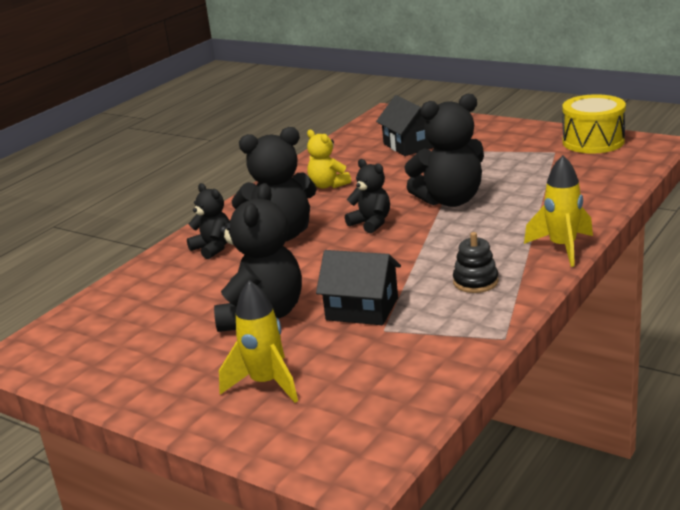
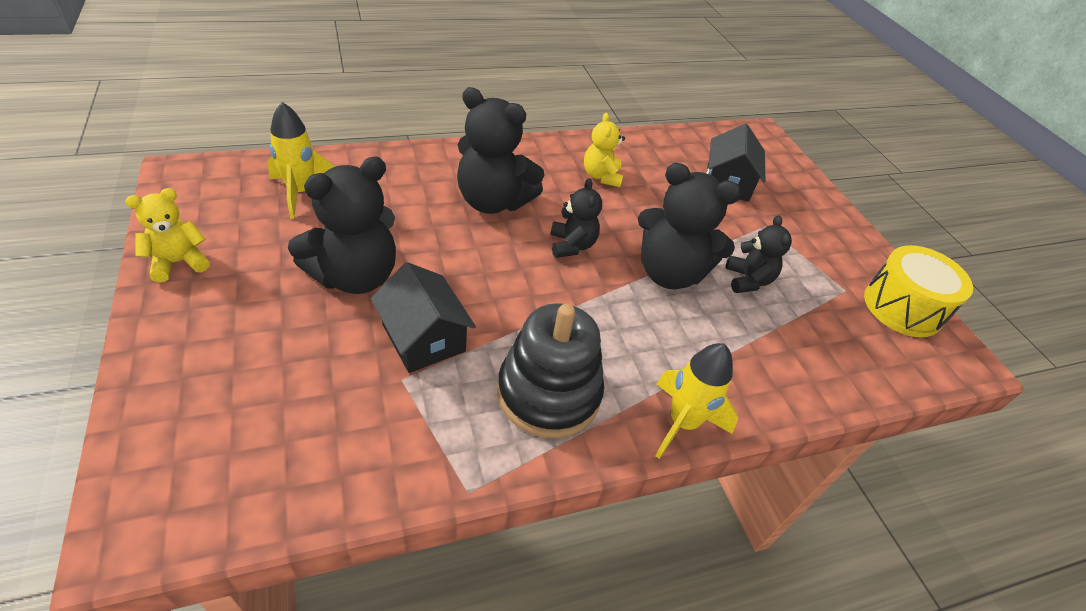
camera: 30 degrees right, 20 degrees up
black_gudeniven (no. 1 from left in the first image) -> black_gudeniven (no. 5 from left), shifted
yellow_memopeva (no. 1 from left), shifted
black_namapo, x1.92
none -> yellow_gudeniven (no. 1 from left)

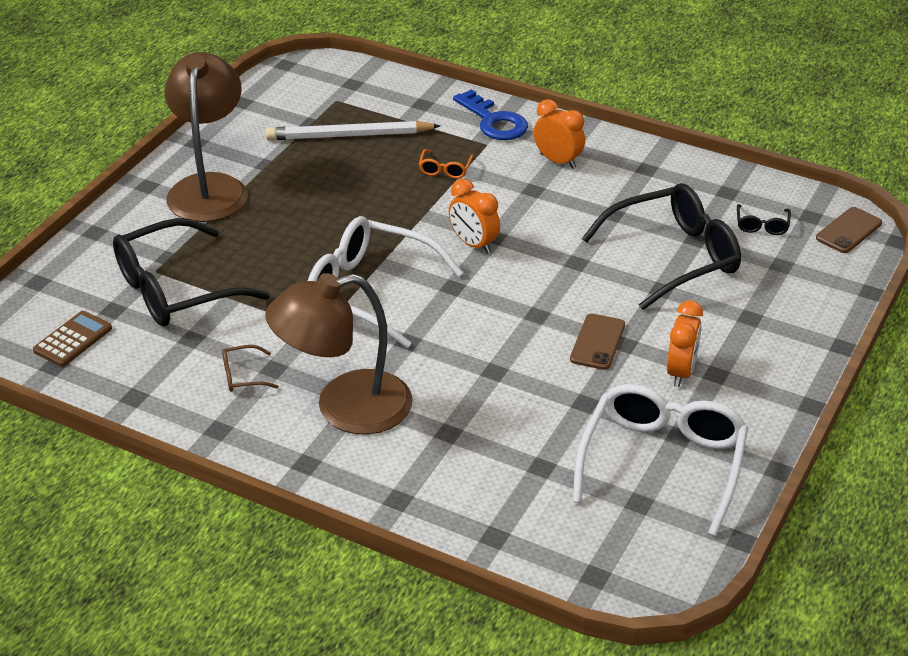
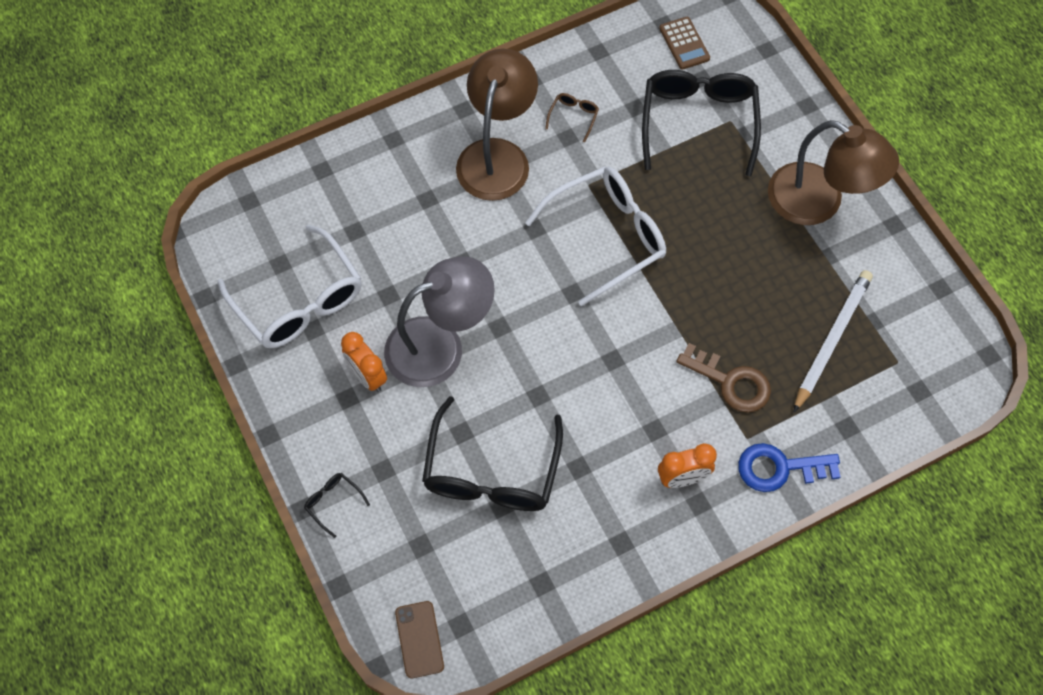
camera: 125 degrees right, 25 degrees up
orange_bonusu -> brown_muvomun
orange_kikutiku (no. 1 from left) -> none
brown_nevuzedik (no. 1 from left) -> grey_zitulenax
black_bonusu (no. 3 from left in the first image) -> black_bonusu (no. 1 from left), shifted

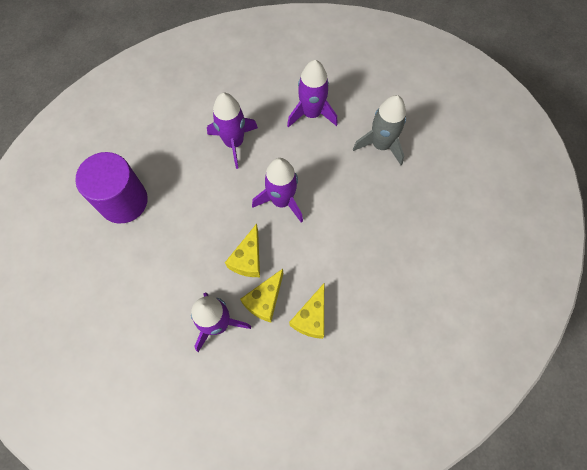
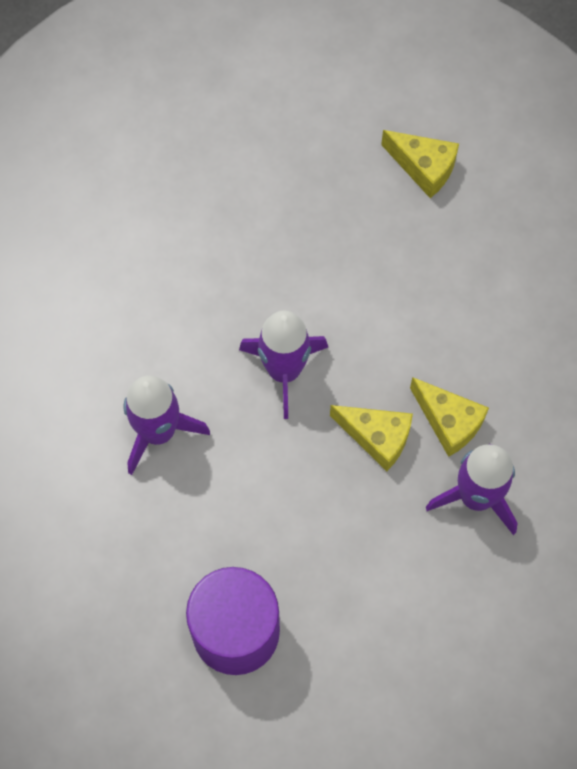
camera: 80 degrees left, 0 degrees up
purple_memopeva (no. 4 from left) -> none
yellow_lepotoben (no. 3 from left in the first image) -> yellow_lepotoben (no. 2 from left), shifted
grey_memopeva -> none

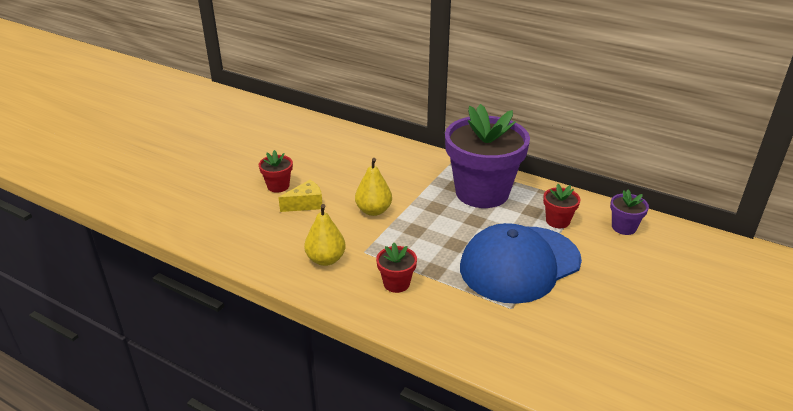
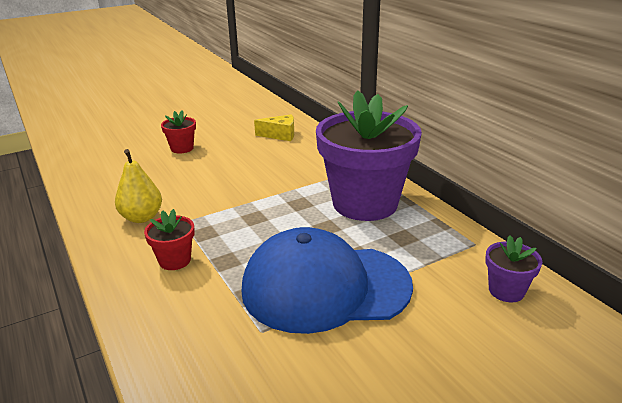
camera: 30 degrees right, 5 degrees down
yellow_lepotoben, shifted
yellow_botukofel (no. 2 from left) -> none
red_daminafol (no. 3 from left) -> none

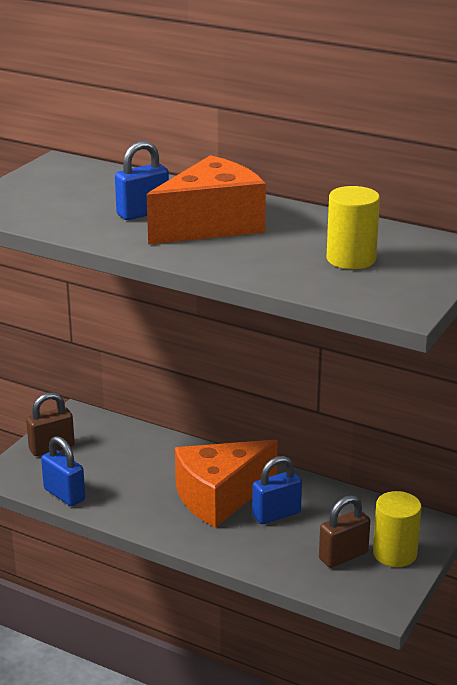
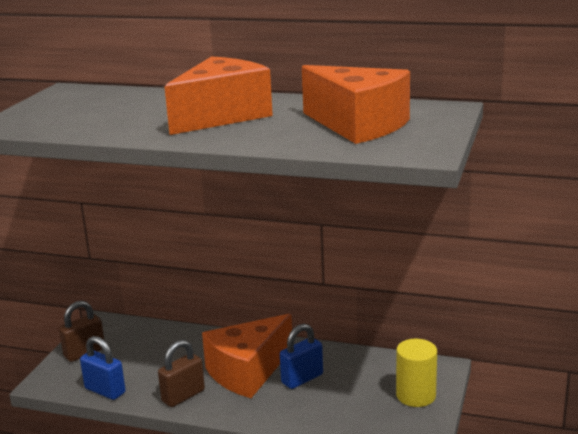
camera: 10 degrees left, 5 degrees down
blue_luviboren (no. 2 from left) -> none
brown_luviboren (no. 2 from left), shifted
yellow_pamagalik (no. 1 from left) -> orange_lepotoben (no. 3 from left)

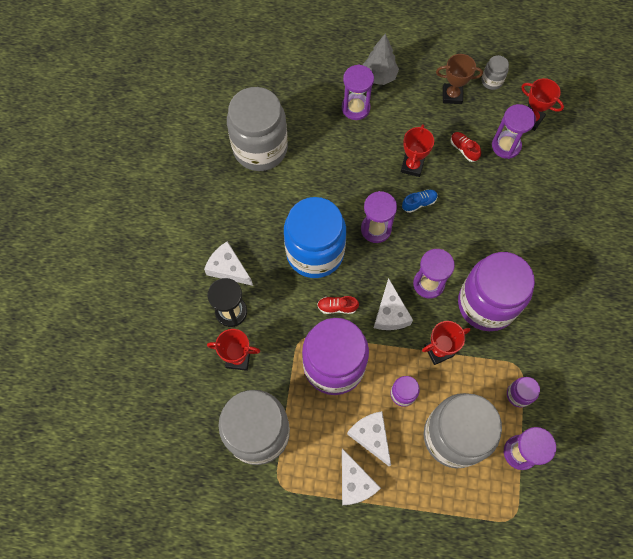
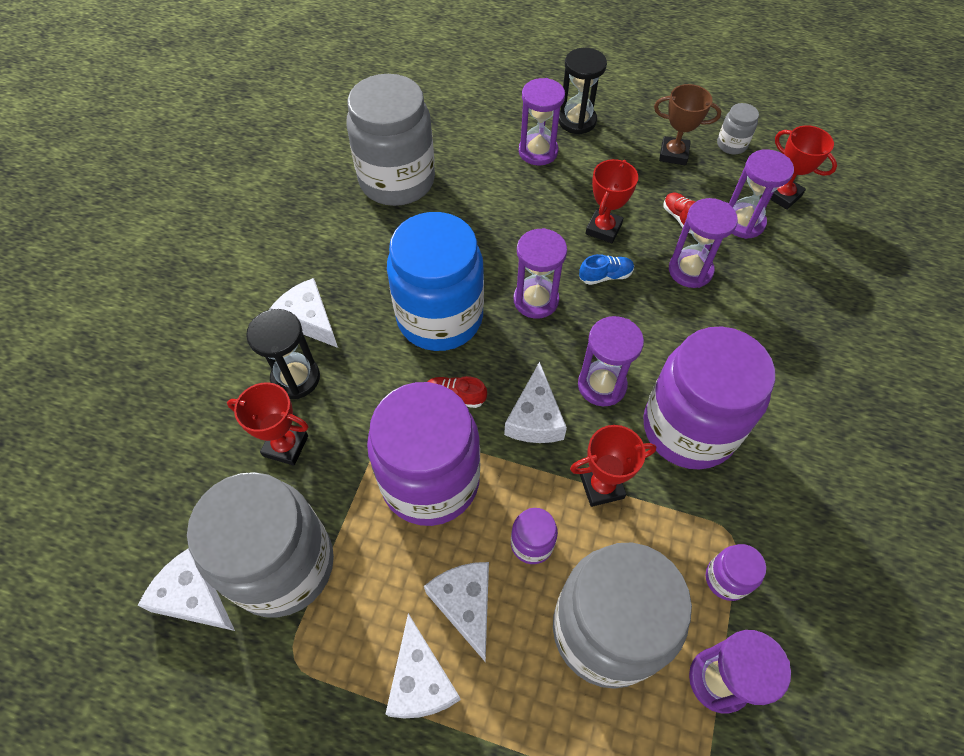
camera: 10 degrees right, 10 degrees down
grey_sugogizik -> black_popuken (no. 2 from left)
none -> white_lepotoben (no. 1 from left)
none -> purple_popuken (no. 4 from left)

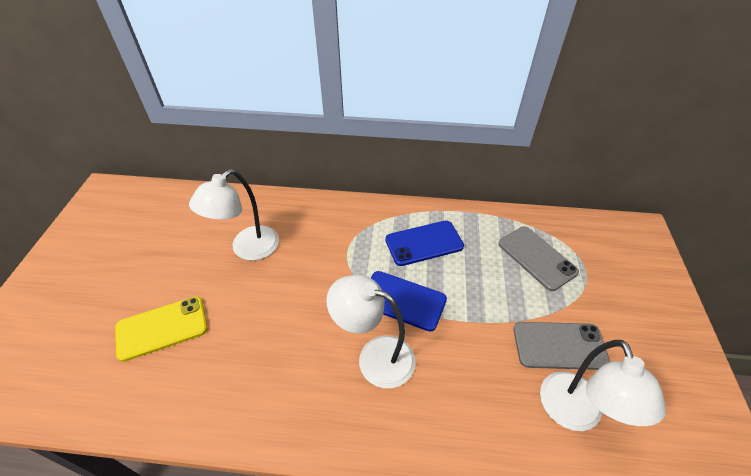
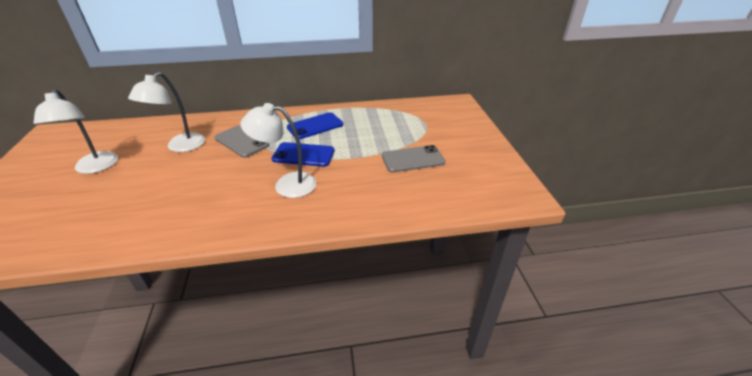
camera: 15 degrees left, 10 degrees down
yellow_nevuzedik -> none
grey_nevuzedik (no. 1 from left), shifted
white_zitulenax (no. 3 from left in the first image) -> white_zitulenax (no. 1 from left), shifted

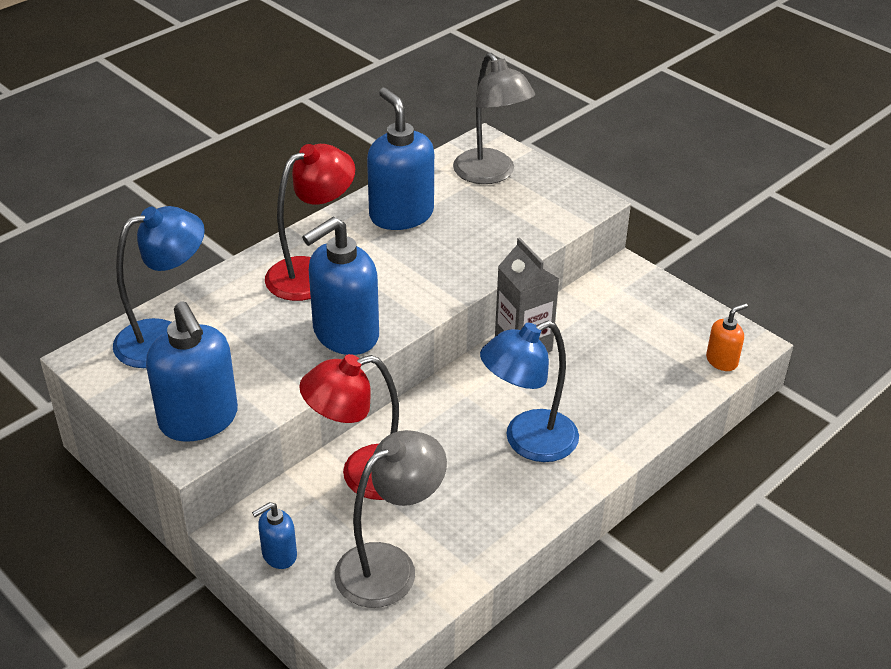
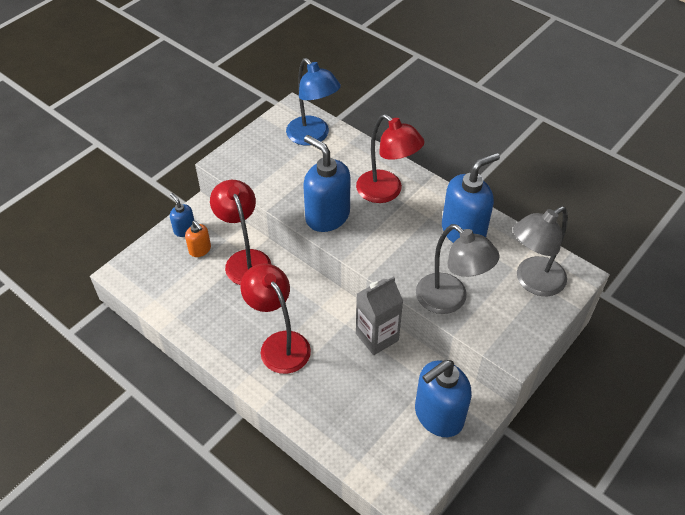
camera: 85 degrees right, 10 degrees up
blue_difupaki (no. 1 from left in the first image) -> blue_difupaki (no. 3 from left), shifted
grey_zitulenax (no. 1 from left), shifted
blue_zitulenax (no. 2 from left) -> red_zitulenax (no. 2 from left)
orange_difupaki, shifted

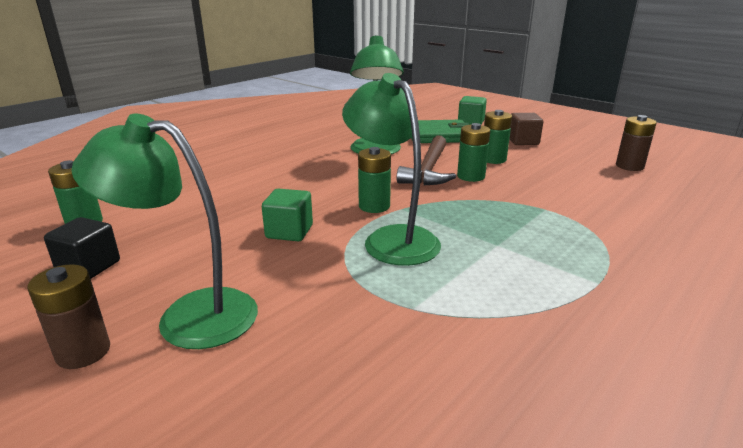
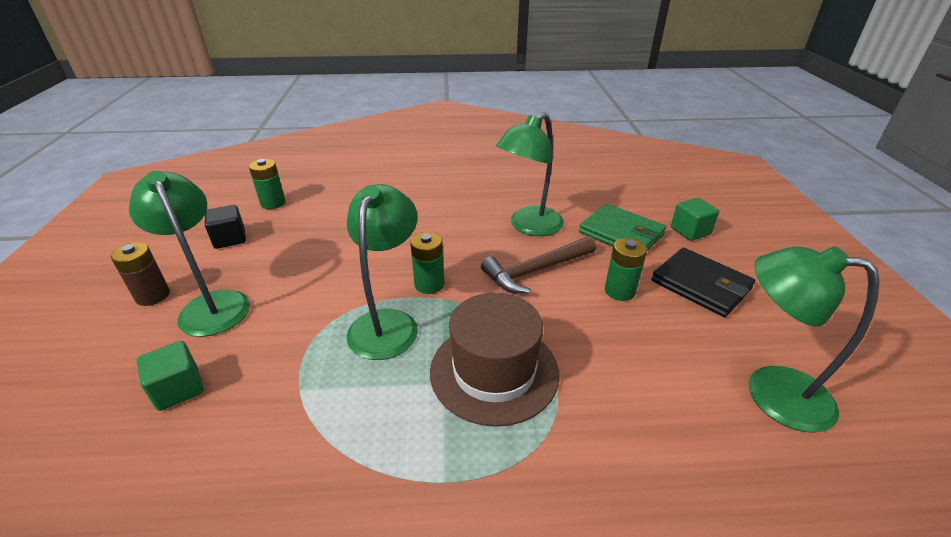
camera: 45 degrees right, 10 degrees up
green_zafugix (no. 1 from left), shifted
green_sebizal (no. 3 from left) -> none
brown_zafugix -> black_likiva
brown_sebizal (no. 2 from left) -> green_zitulenax (no. 4 from left)
none -> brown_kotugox

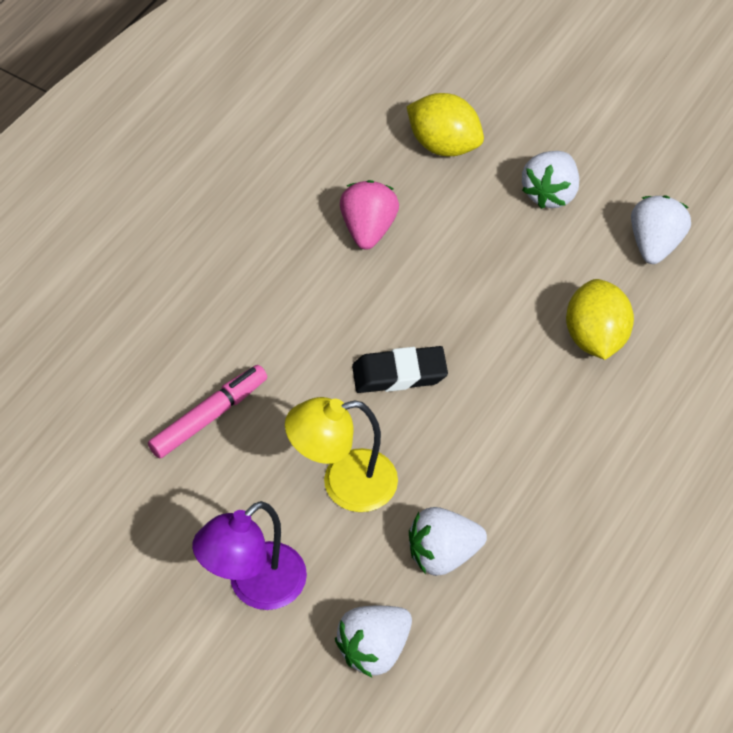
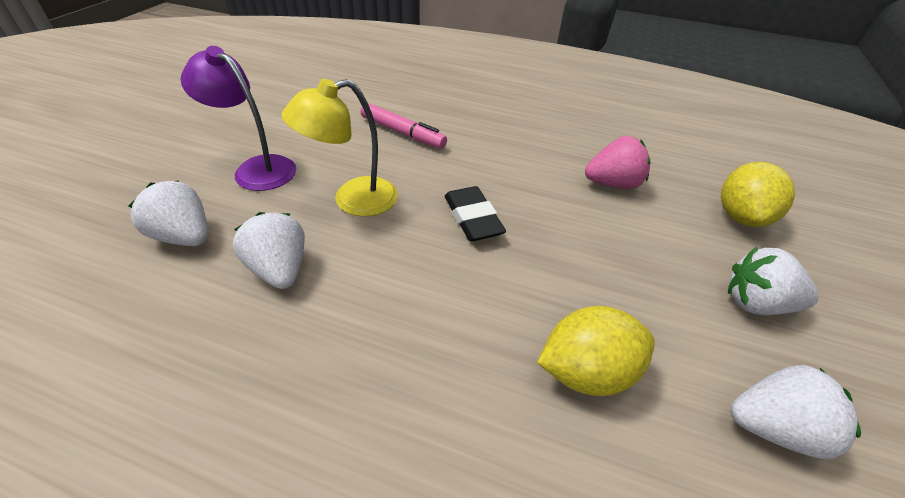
camera: 75 degrees right, 10 degrees down
yellow_zitulenax, 90 degrees counterclockwise

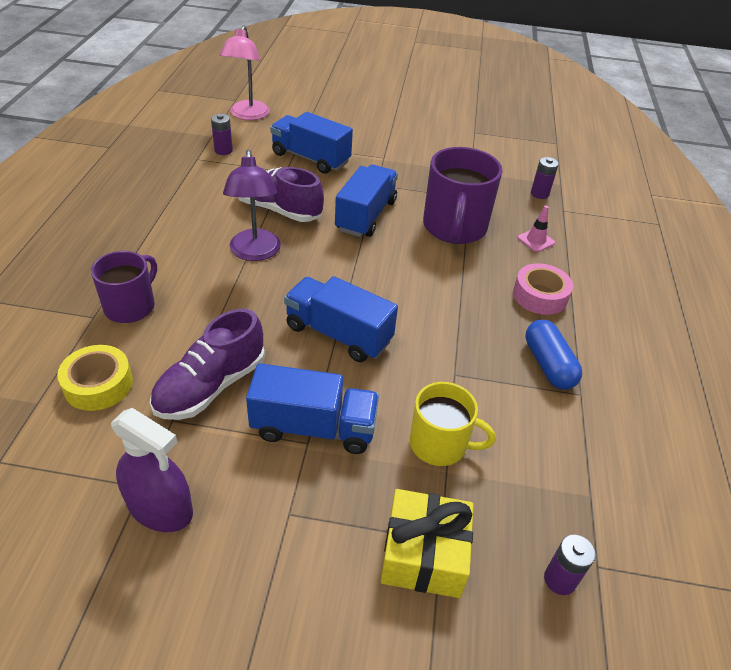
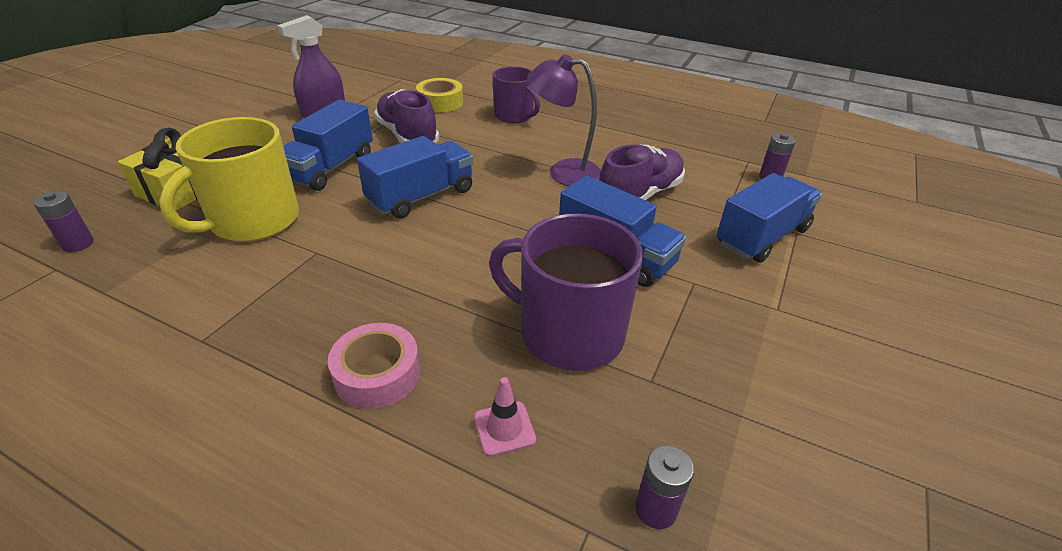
camera: 110 degrees right, 5 degrees down
pink_zitulenax -> none
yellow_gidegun, x1.58
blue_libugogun -> none

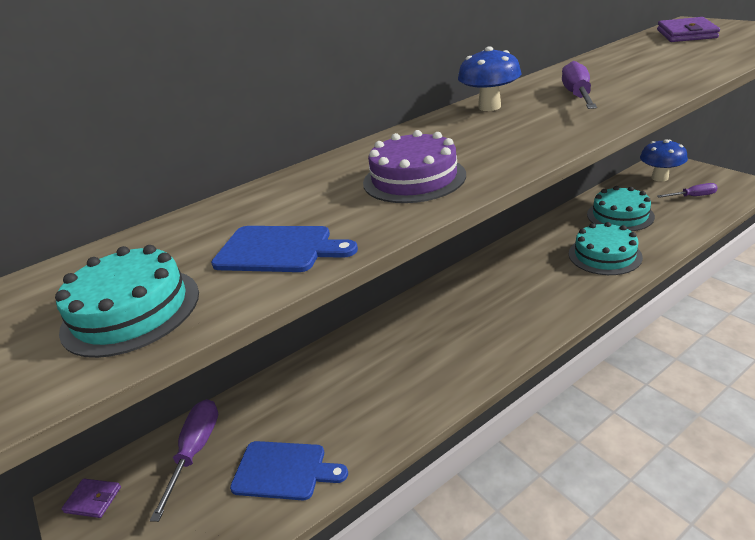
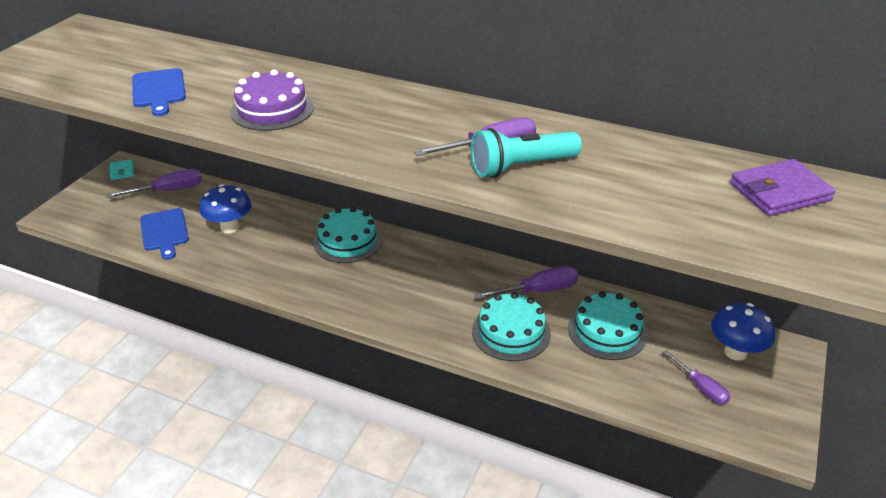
camera: 55 degrees right, 5 degrees up
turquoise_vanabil (no. 1 from left), shifted
purple_likiva (no. 1 from left) -> turquoise_likiva
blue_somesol (no. 1 from left), shifted
none -> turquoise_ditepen
none -> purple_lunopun (no. 3 from left)

